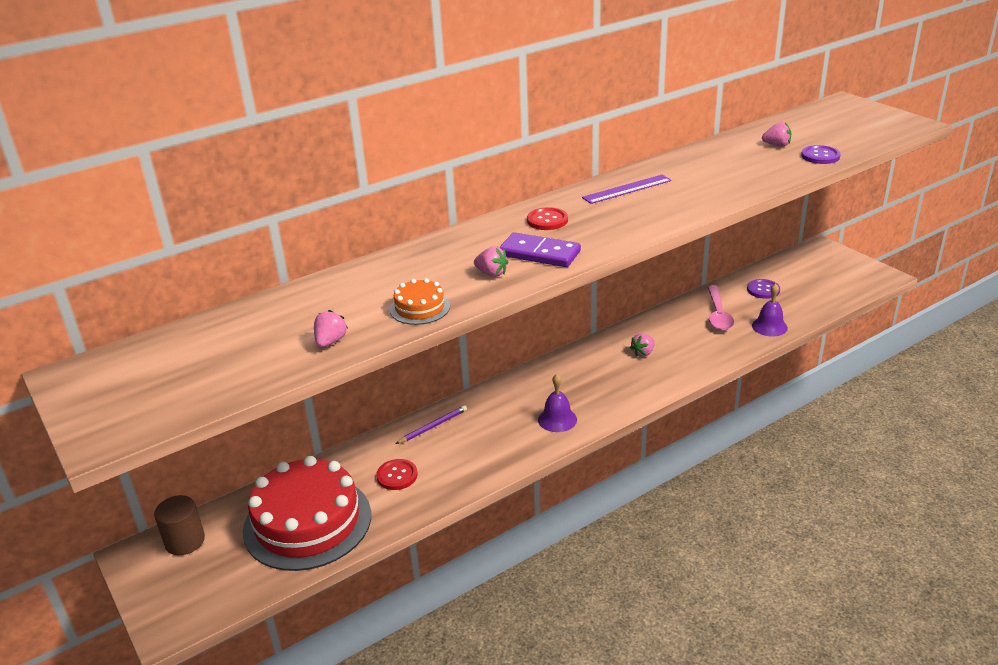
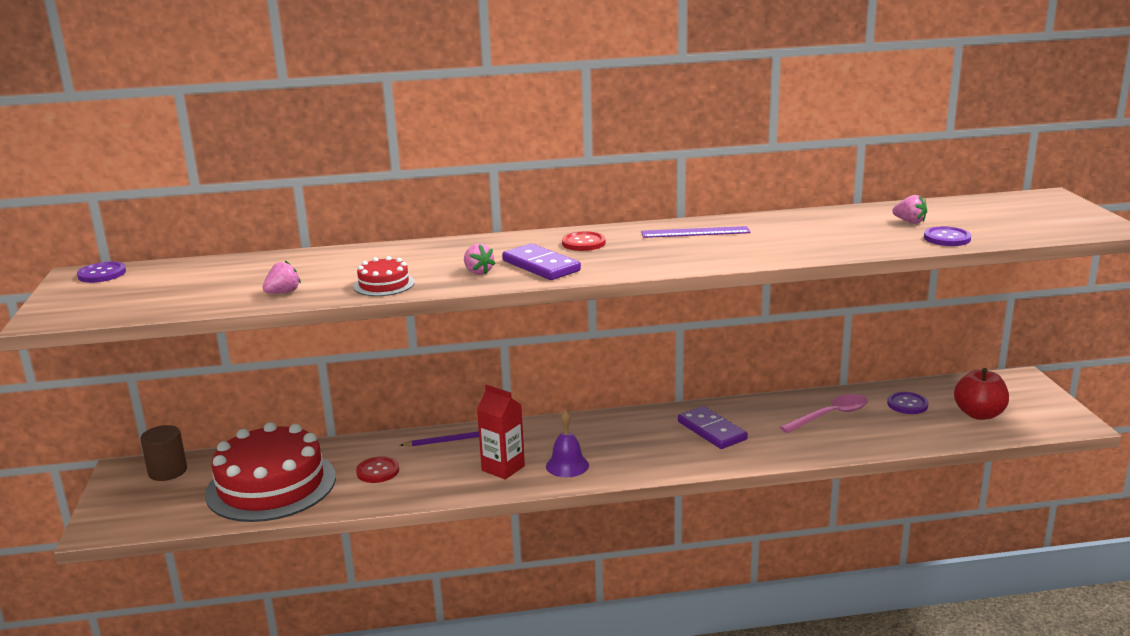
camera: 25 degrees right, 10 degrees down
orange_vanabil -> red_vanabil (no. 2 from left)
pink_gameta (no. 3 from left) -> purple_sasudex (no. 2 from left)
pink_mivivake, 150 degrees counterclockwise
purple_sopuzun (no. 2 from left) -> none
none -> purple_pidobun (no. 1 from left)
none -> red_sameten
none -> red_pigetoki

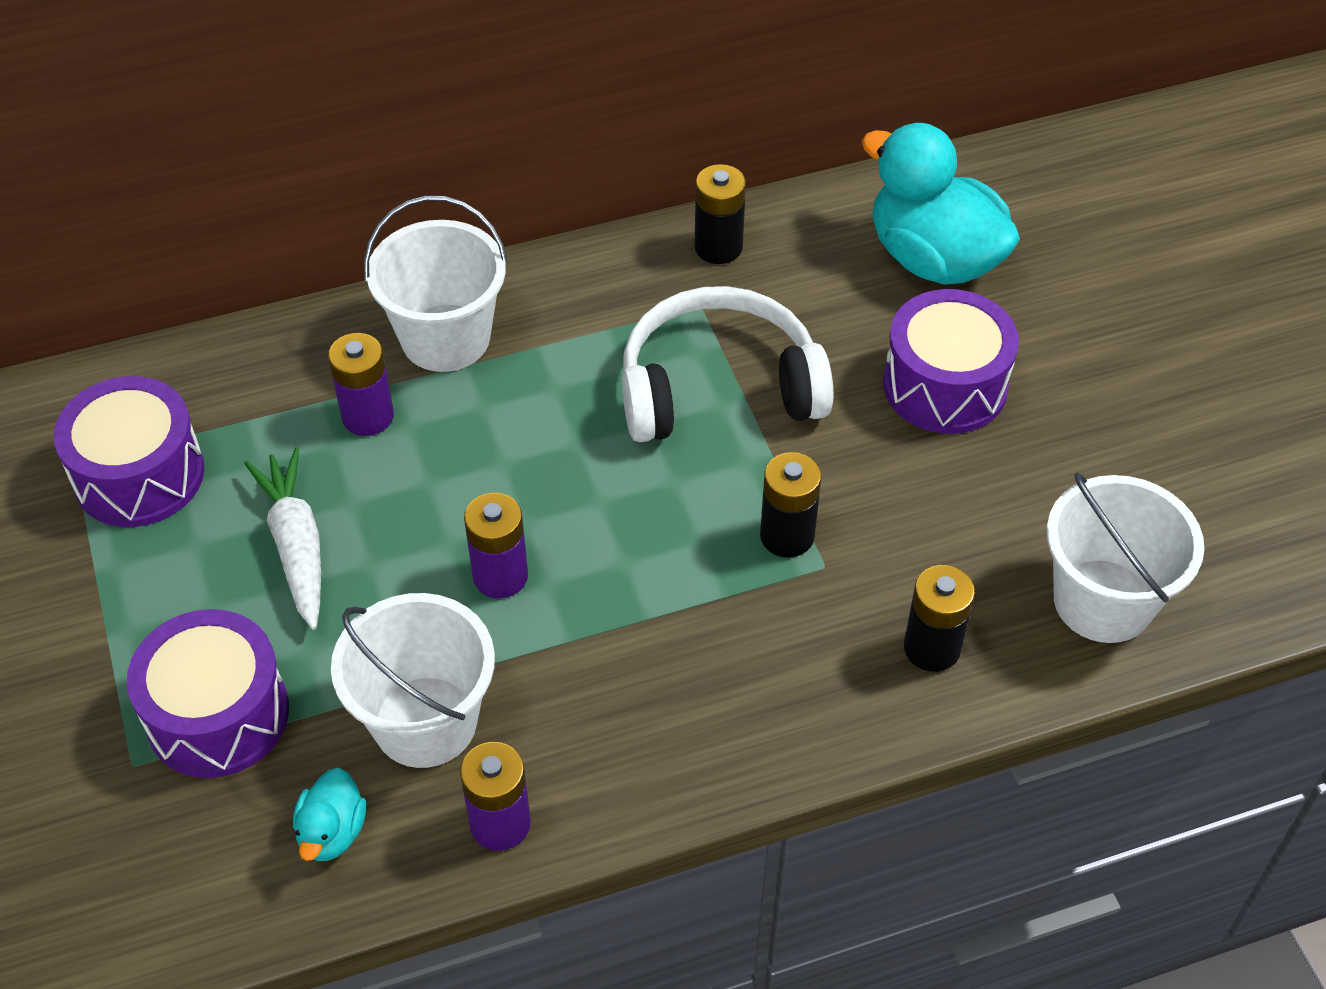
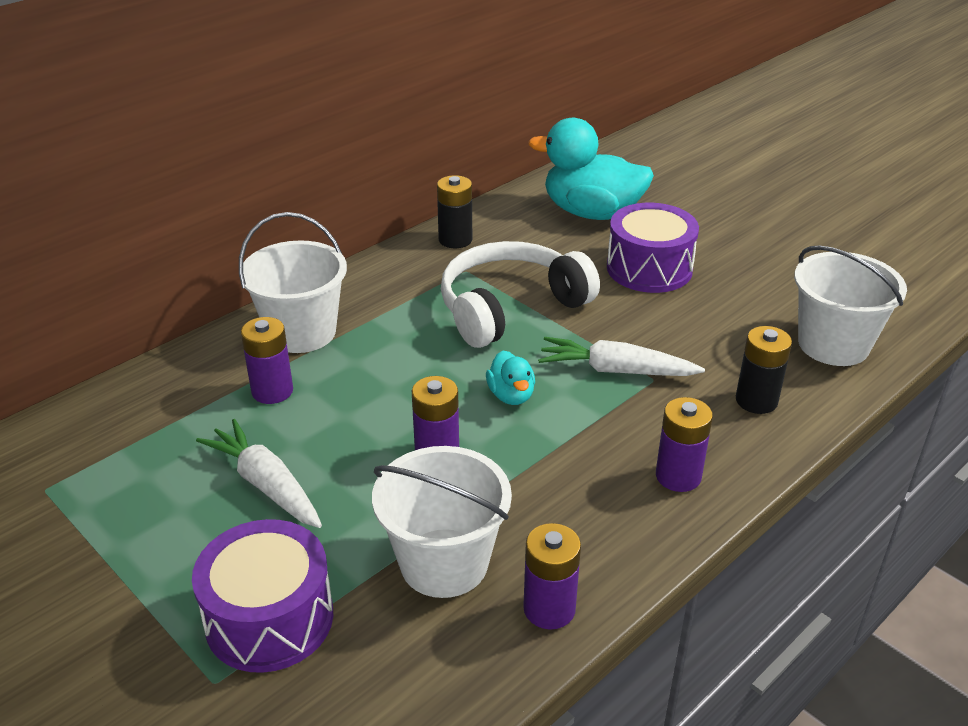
camera: 25 degrees left, 15 degrees down
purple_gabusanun (no. 1 from left) -> none
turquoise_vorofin (no. 1 from left), shifted
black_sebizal (no. 2 from left) -> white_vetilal (no. 2 from left)
none -> purple_sebizal (no. 4 from left)

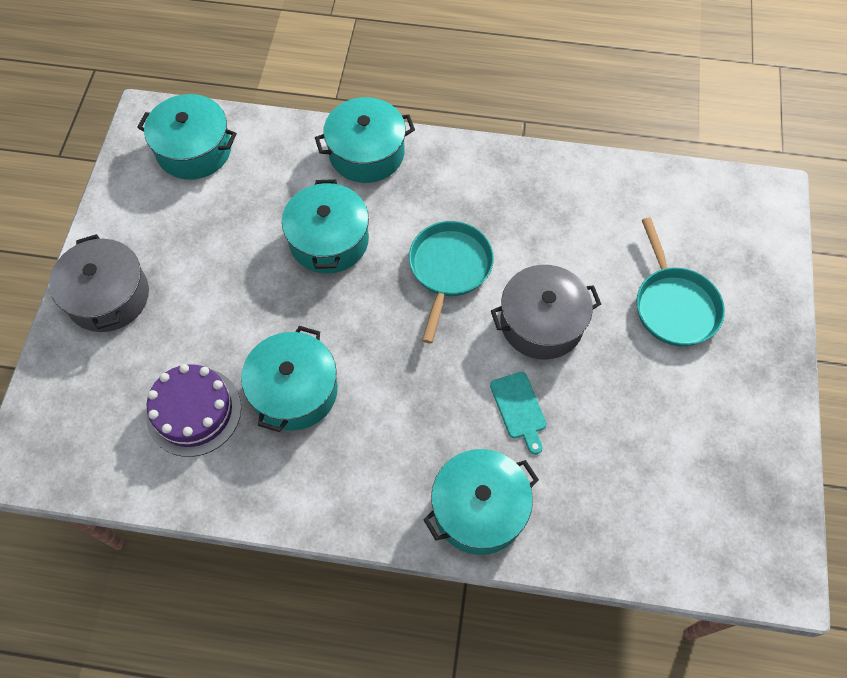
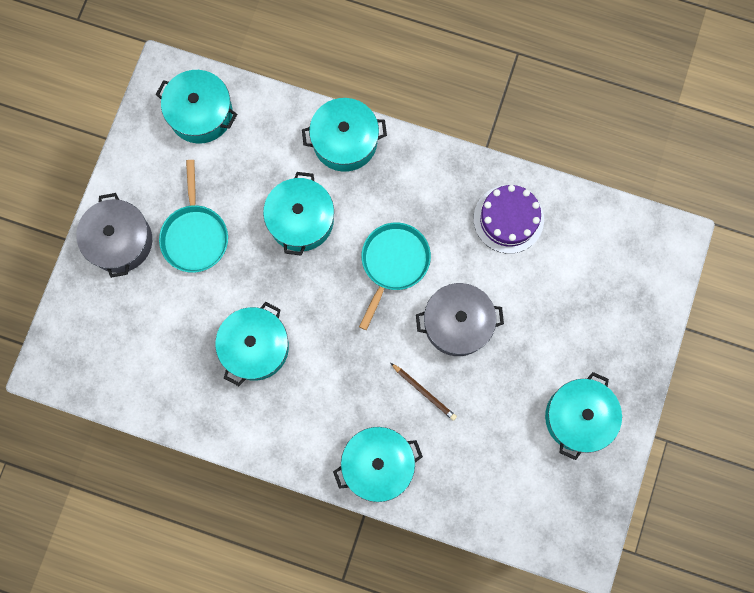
camera: 10 degrees right, 15 degrees up
purple_vanabil, shifted
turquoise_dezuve -> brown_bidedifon
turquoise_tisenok (no. 2 from left in the first image) -> turquoise_tisenok (no. 1 from left), shifted
none -> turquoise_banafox (no. 6 from left)

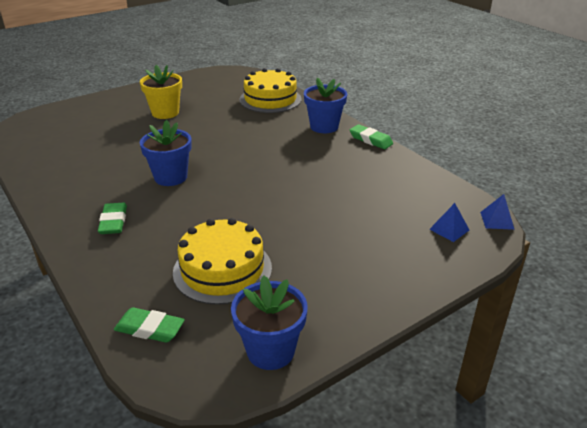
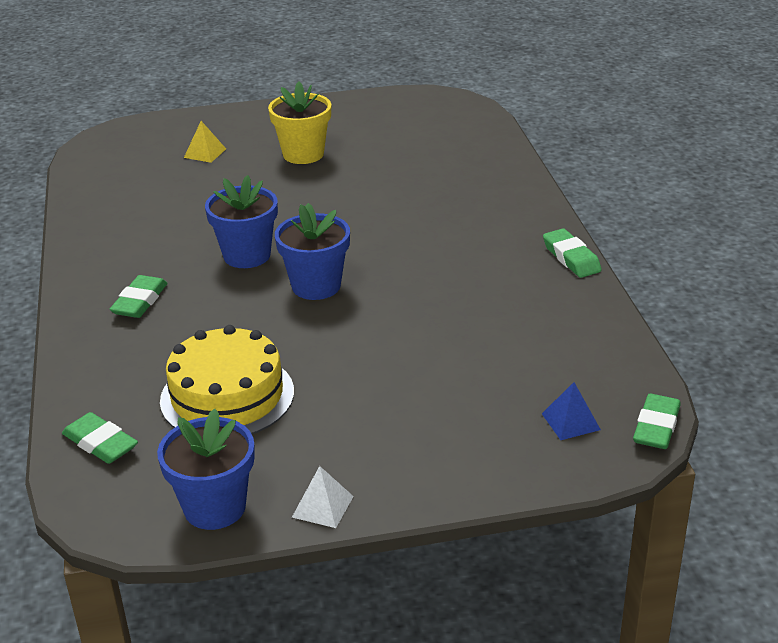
camera: 25 degrees right, 0 degrees up
yellow_vanabil (no. 2 from left) -> none
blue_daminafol (no. 3 from left), shifted
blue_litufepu (no. 2 from left) -> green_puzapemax (no. 4 from left)
none -> yellow_litufepu
none -> white_litufepu

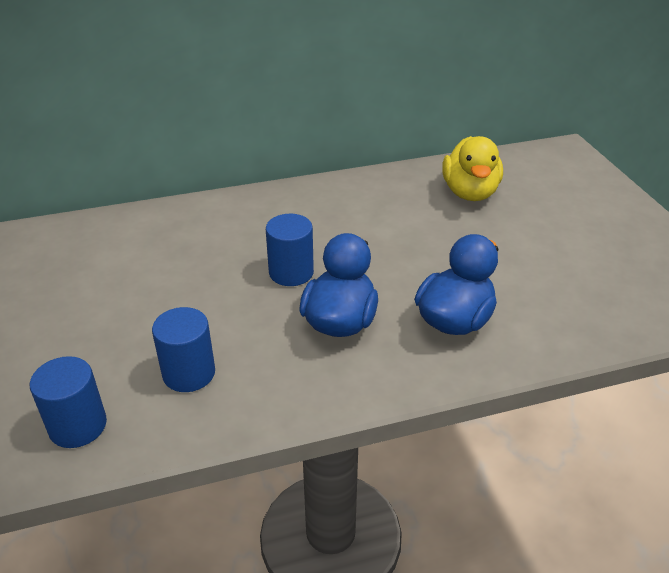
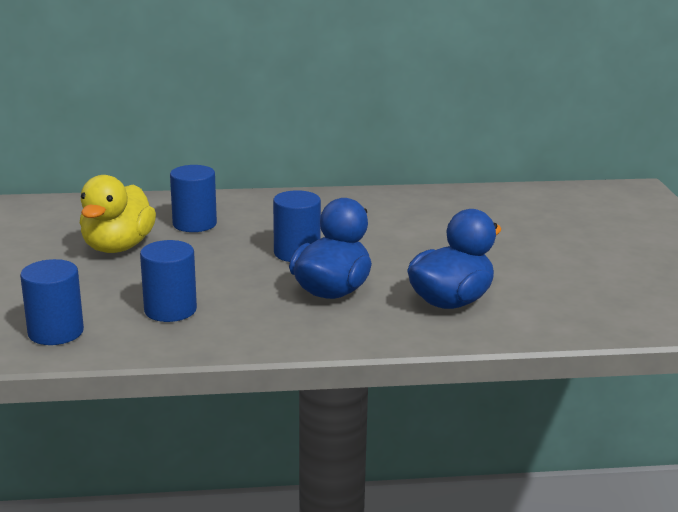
camera: 10 degrees right, 15 degrees down
yellow_vorofin, shifted
none -> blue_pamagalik (no. 3 from left)

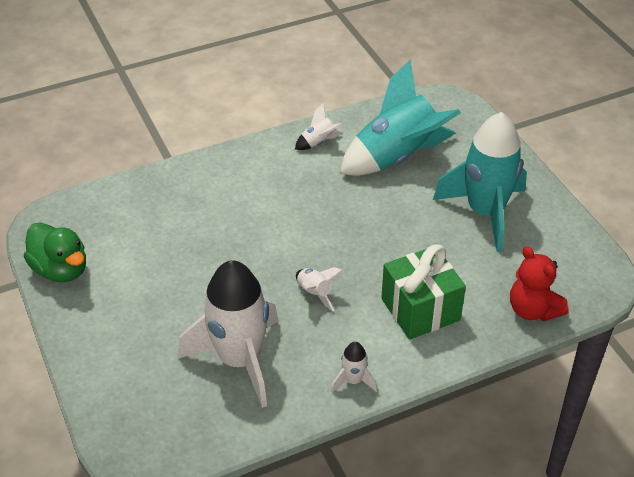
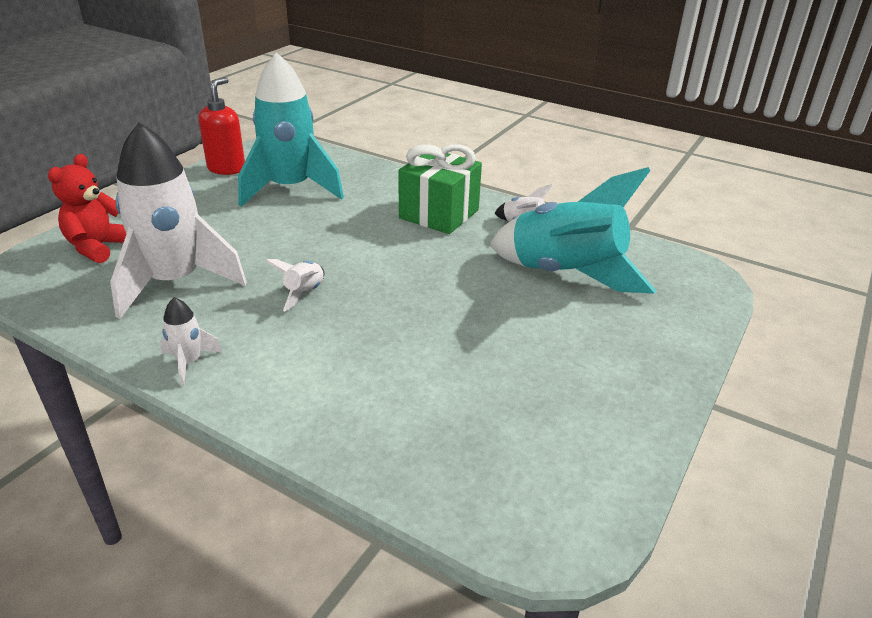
camera: 55 degrees right, 10 degrees down
green_vorofin -> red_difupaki
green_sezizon, shifted
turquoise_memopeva (no. 2 from left in the first image) -> turquoise_memopeva (no. 1 from left), shifted
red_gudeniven, shifted

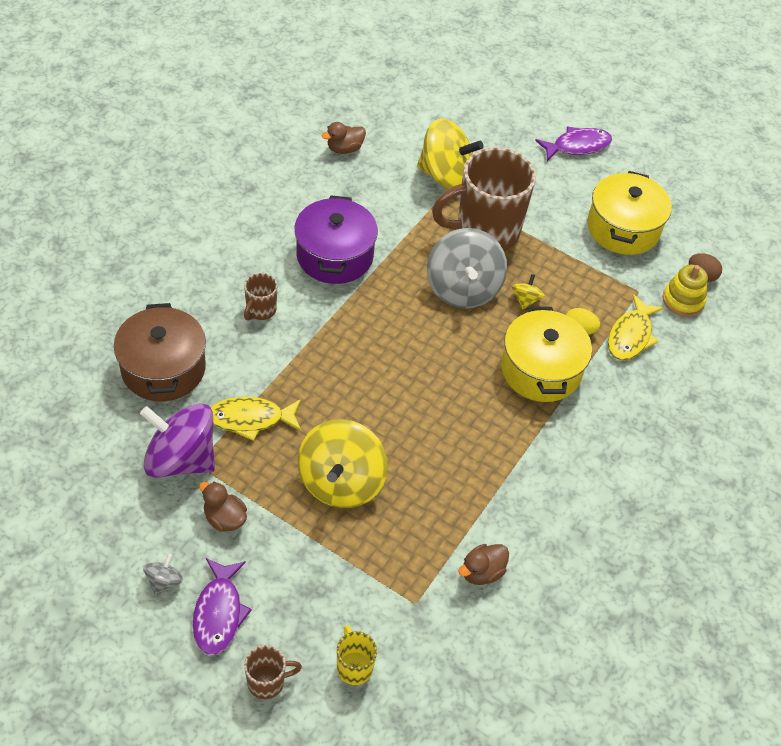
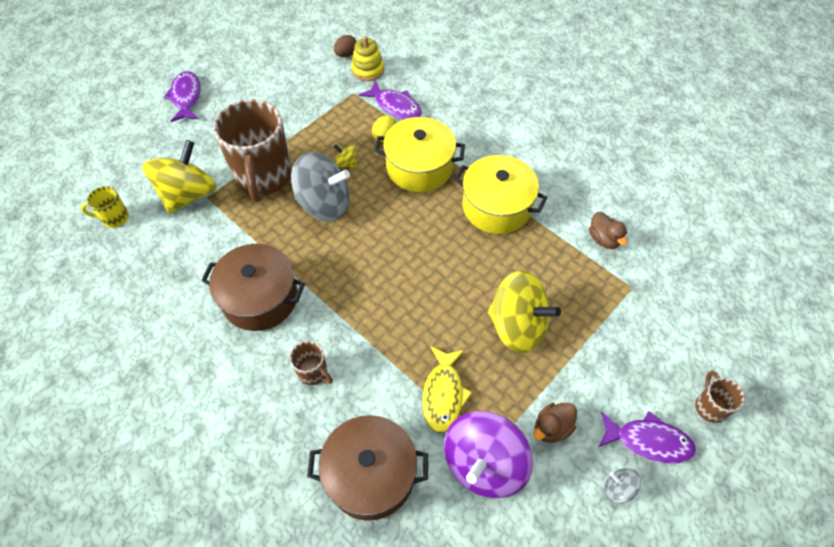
camera: 75 degrees left, 5 degrees up
purple_banafox -> brown_banafox (no. 1 from left)
brown_vorofin (no. 2 from left) -> none
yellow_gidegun, shifted
yellow_banafox (no. 2 from left), shifted
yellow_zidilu (no. 2 from left) -> purple_zidilu (no. 2 from left)

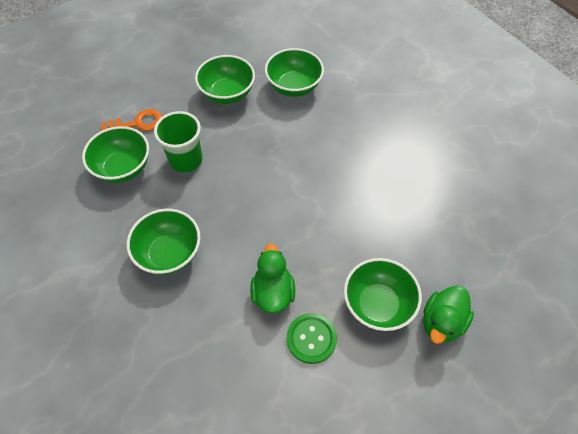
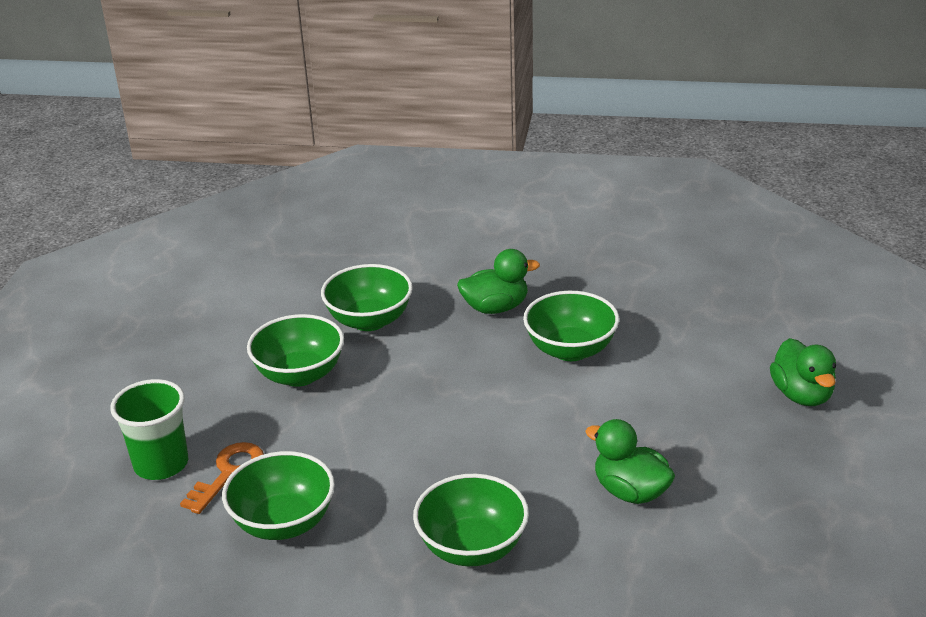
camera: 45 degrees left, 25 degrees down
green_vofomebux, shifted
green_pidobun -> none
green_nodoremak (no. 5 from left), shifted
none -> green_vorofin (no. 1 from left)

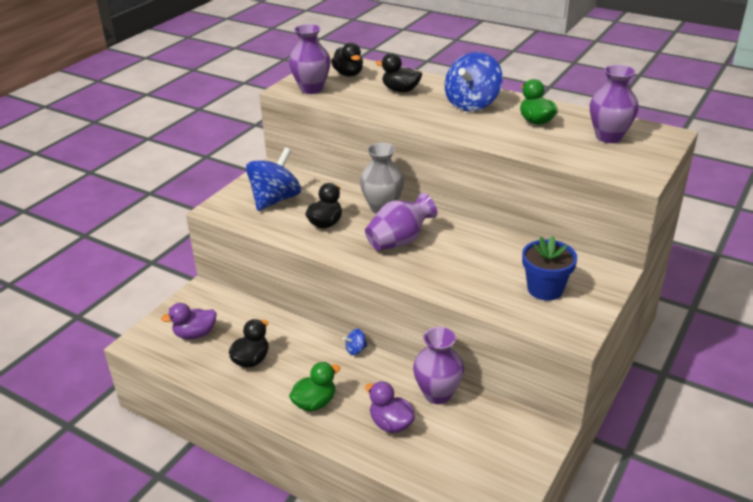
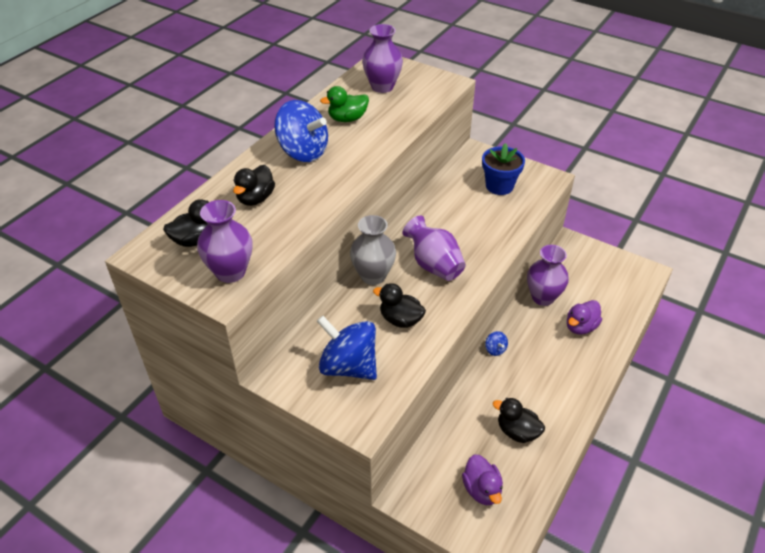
camera: 90 degrees left, 10 degrees up
green_vorofin (no. 1 from left) -> none

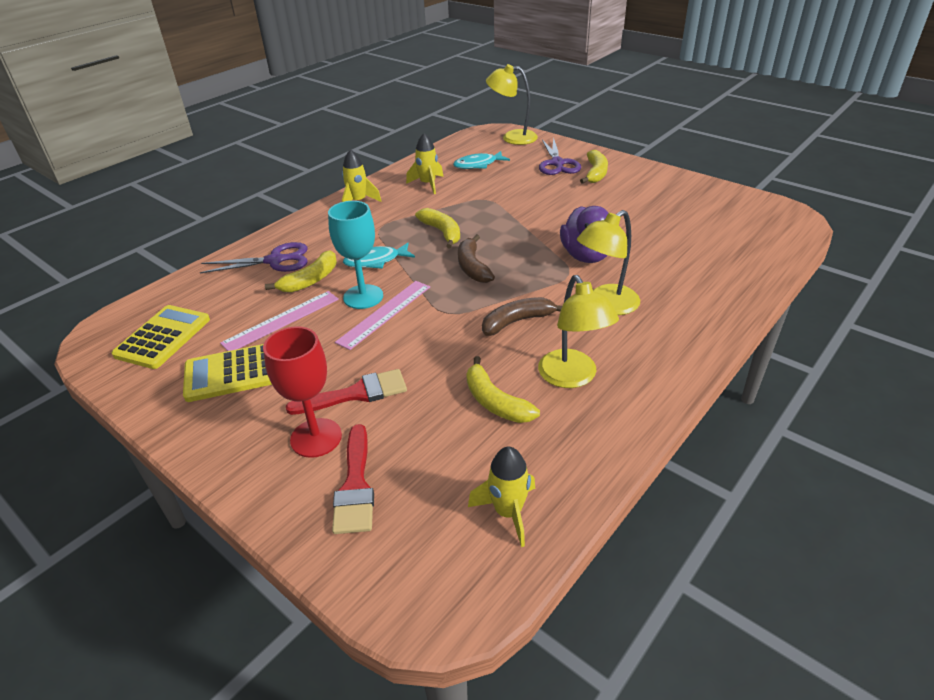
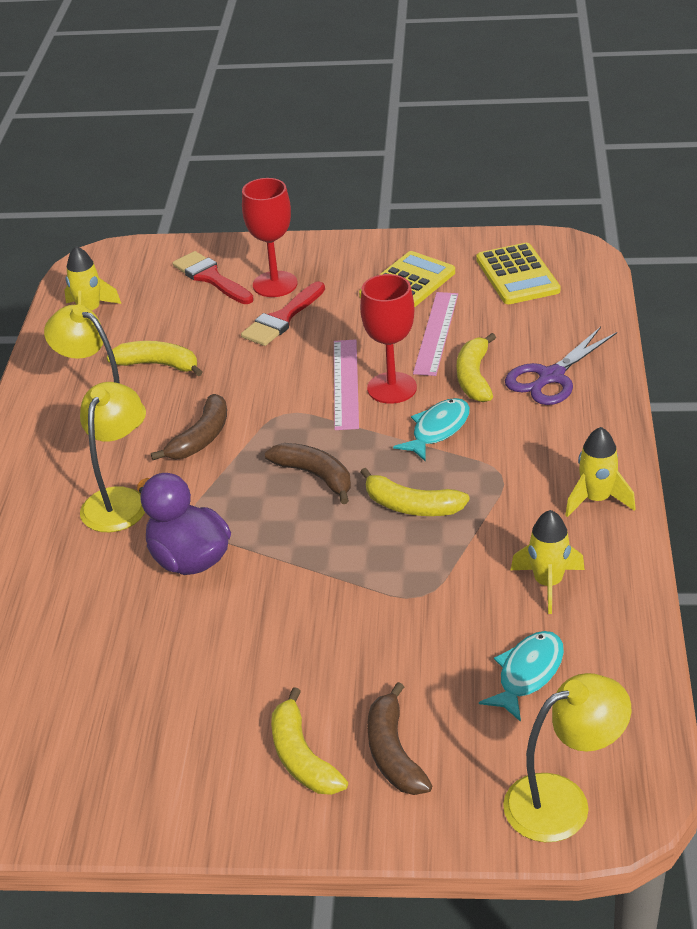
camera: 145 degrees right, 0 degrees up
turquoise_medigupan -> red_medigupan (no. 2 from left)
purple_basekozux (no. 2 from left) -> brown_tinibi (no. 3 from left)

